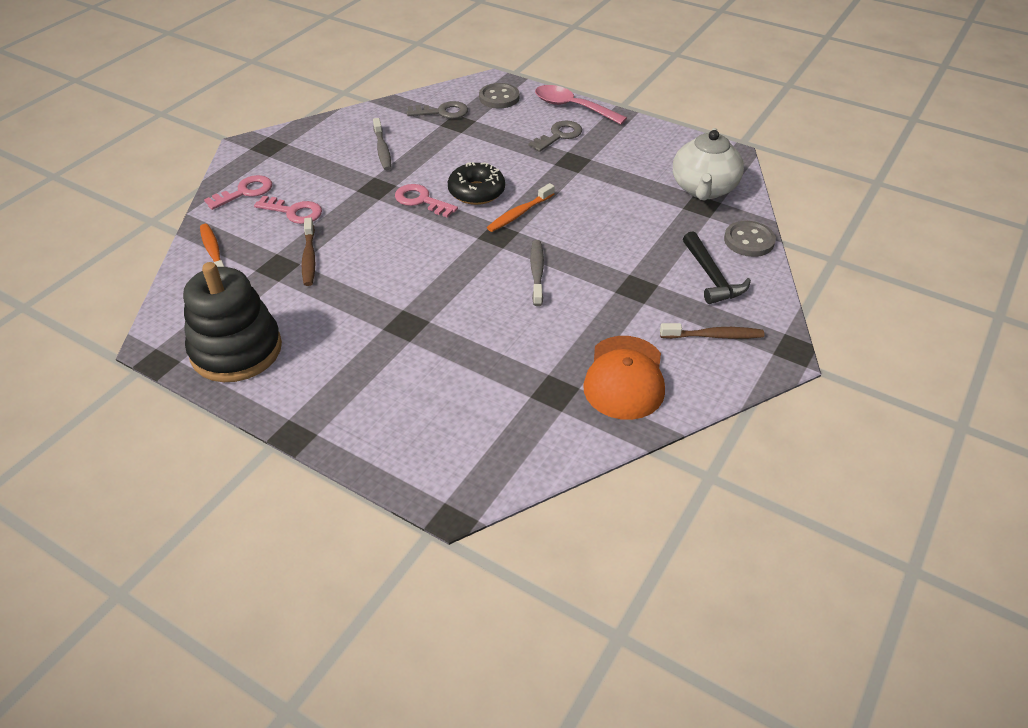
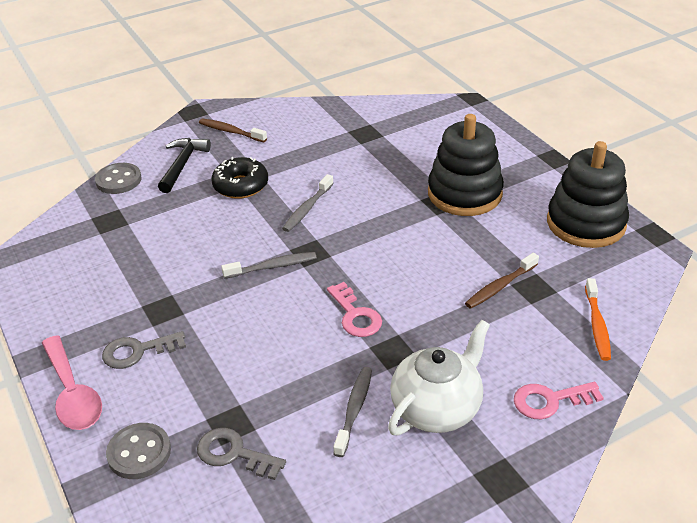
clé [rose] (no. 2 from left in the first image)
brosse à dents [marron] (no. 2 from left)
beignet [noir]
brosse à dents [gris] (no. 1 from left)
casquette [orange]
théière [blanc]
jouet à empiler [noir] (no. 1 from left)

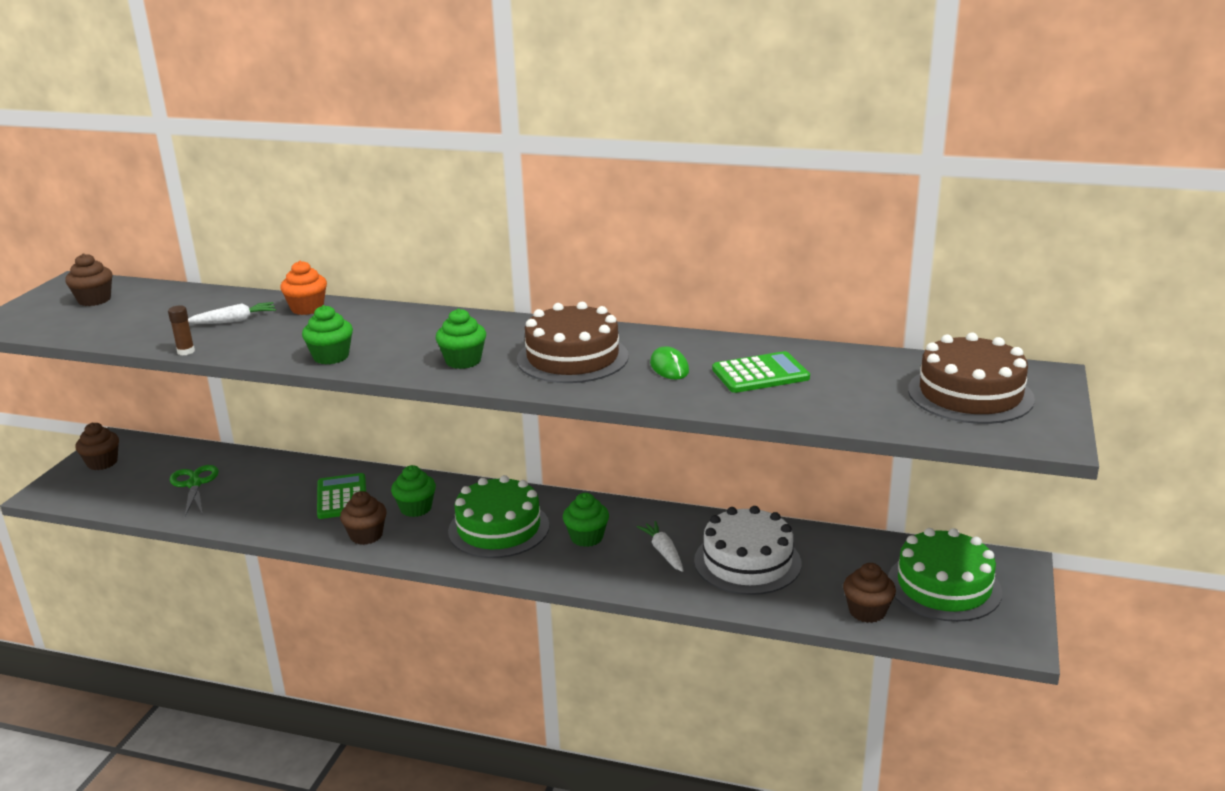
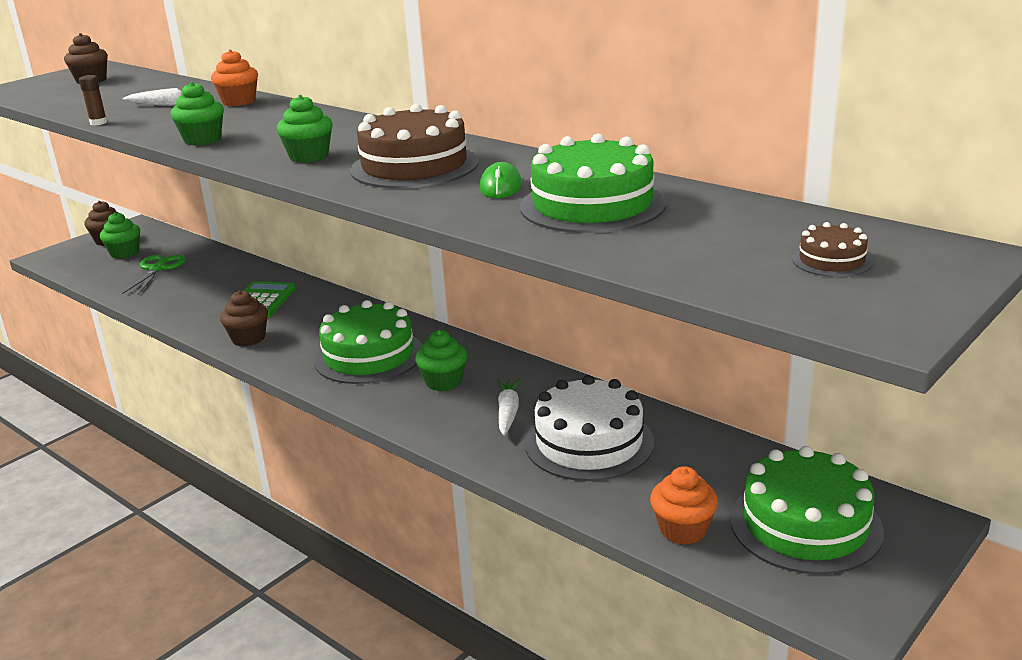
muffin [vert] (no. 1 from left)
gâteau [vert] (no. 2 from left)
muffin [orange] (no. 2 from left)
gâteau [marron] (no. 2 from left)

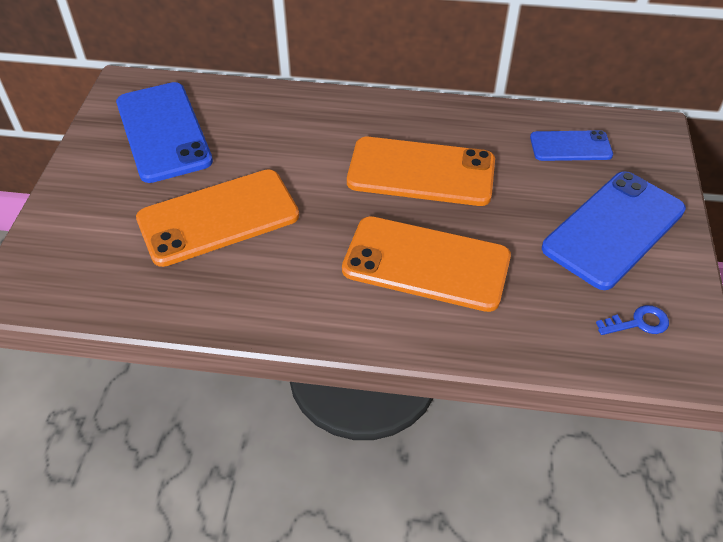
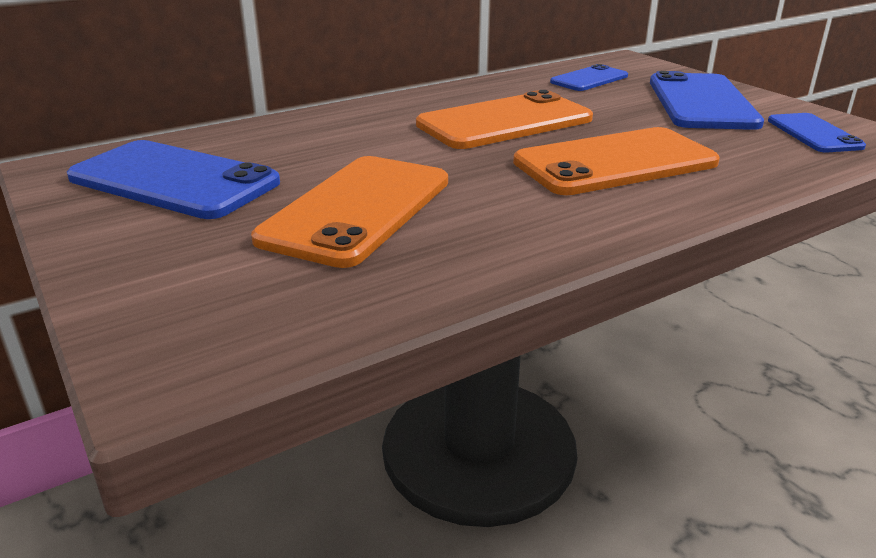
téléphone [bleu] (no. 4 from left)

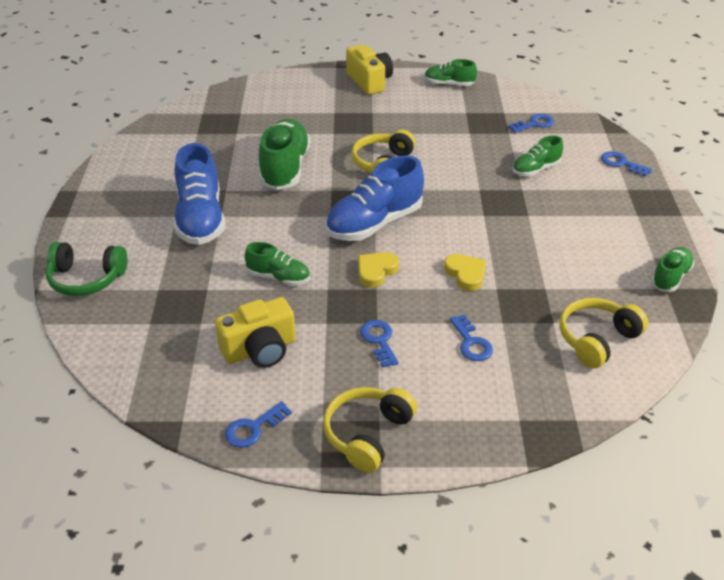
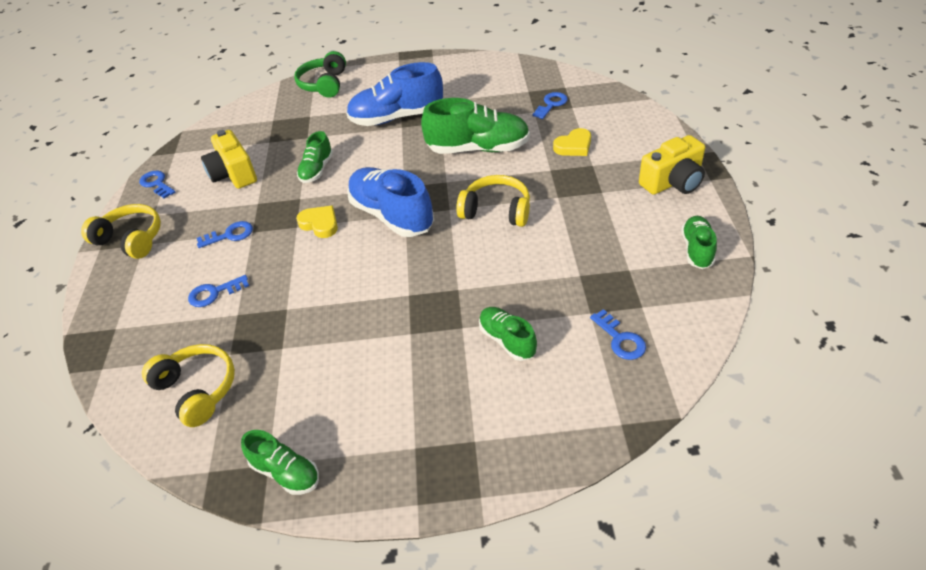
cœur [jaune] (no. 2 from left)
clé [bleu] (no. 4 from left)

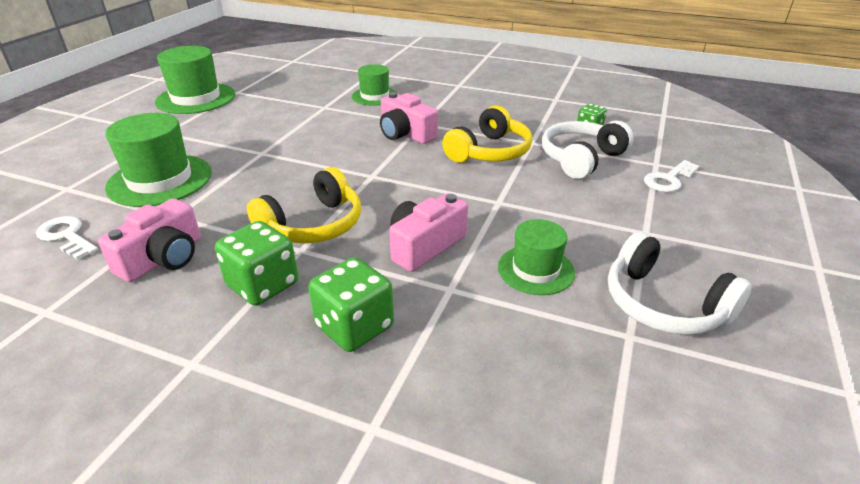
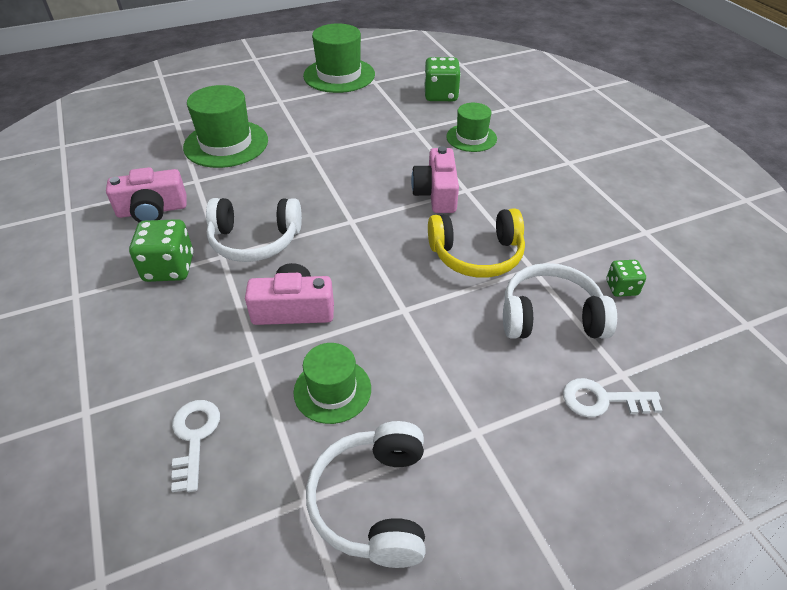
clé [blanc] (no. 1 from left)
casque audio [blanc] (no. 1 from left)
dé [vert] (no. 2 from left)

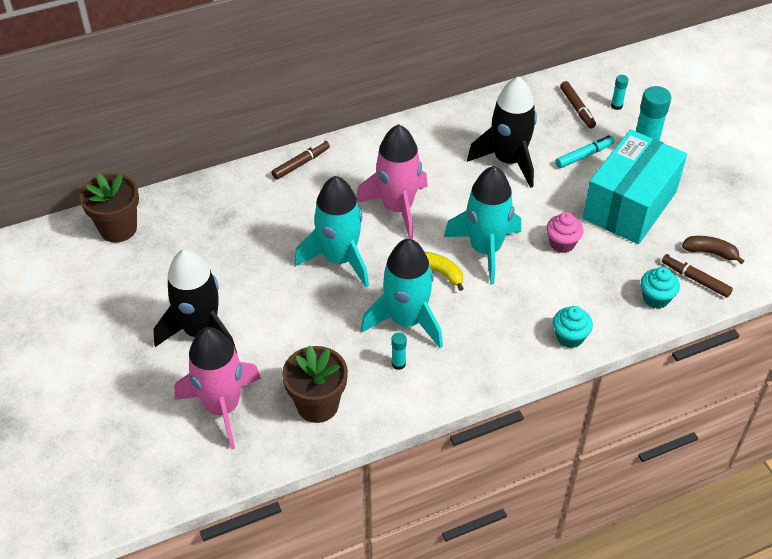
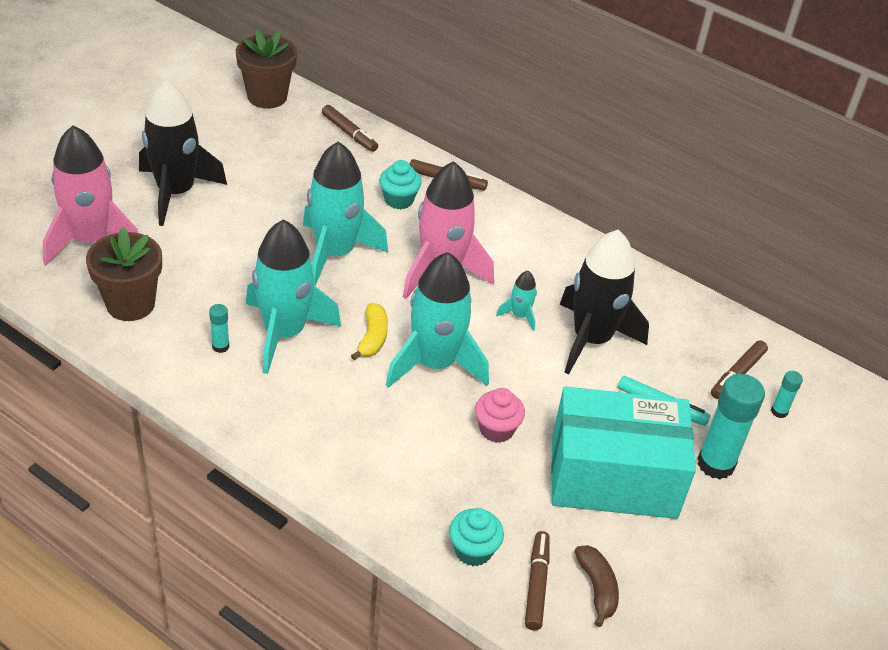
muffin [turquoise] (no. 1 from left)
feutre [marron] (no. 1 from left)
fusée [turquoise] (no. 4 from left)

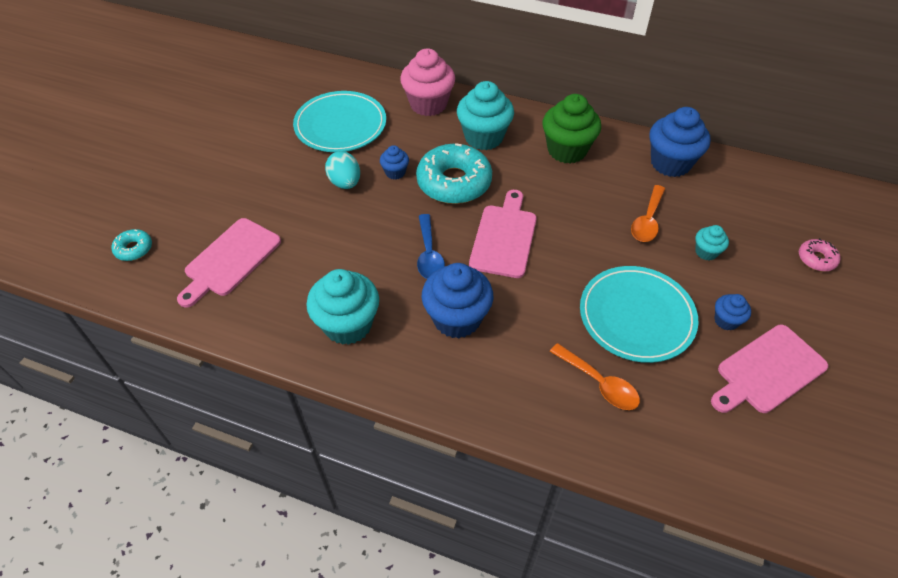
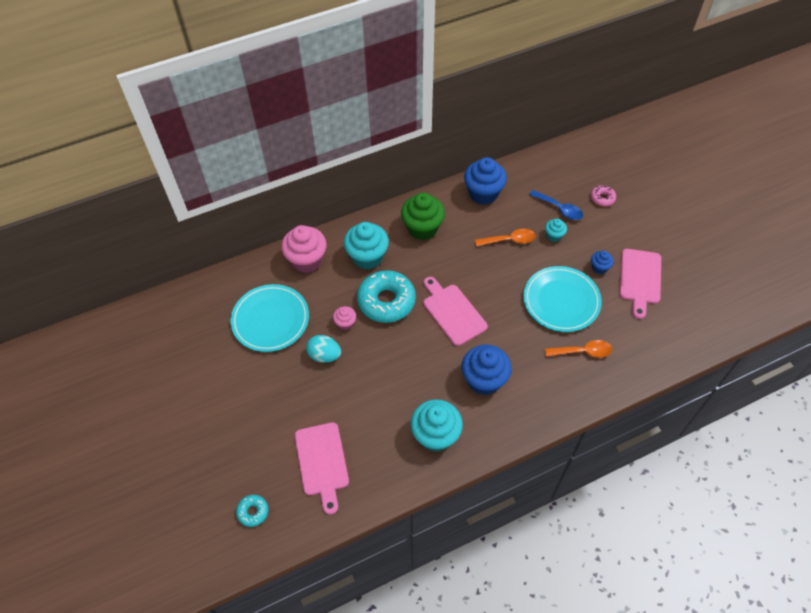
muffin [rose] (no. 2 from left)
cuillère [bleu]
cuillère [orange] (no. 1 from left)

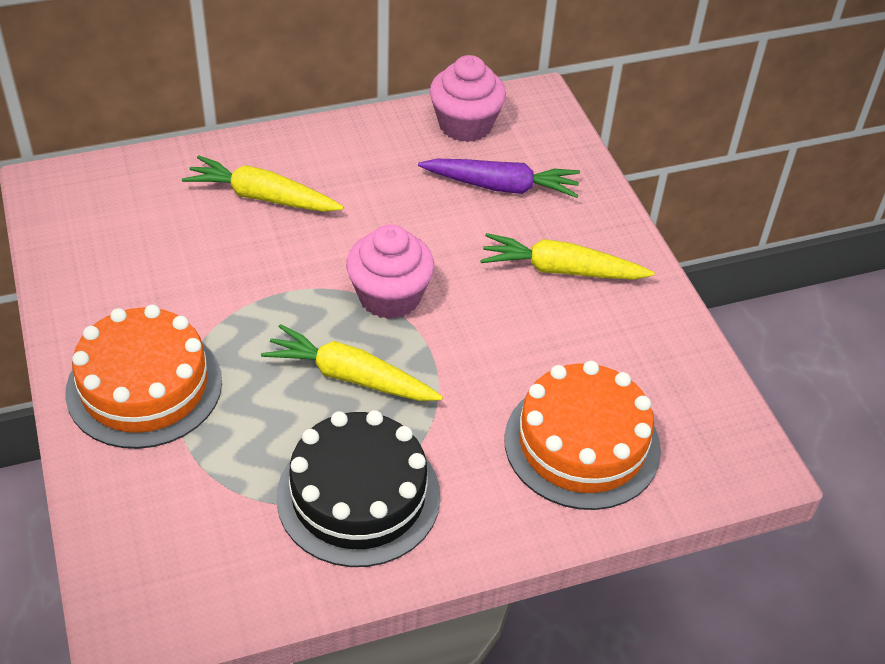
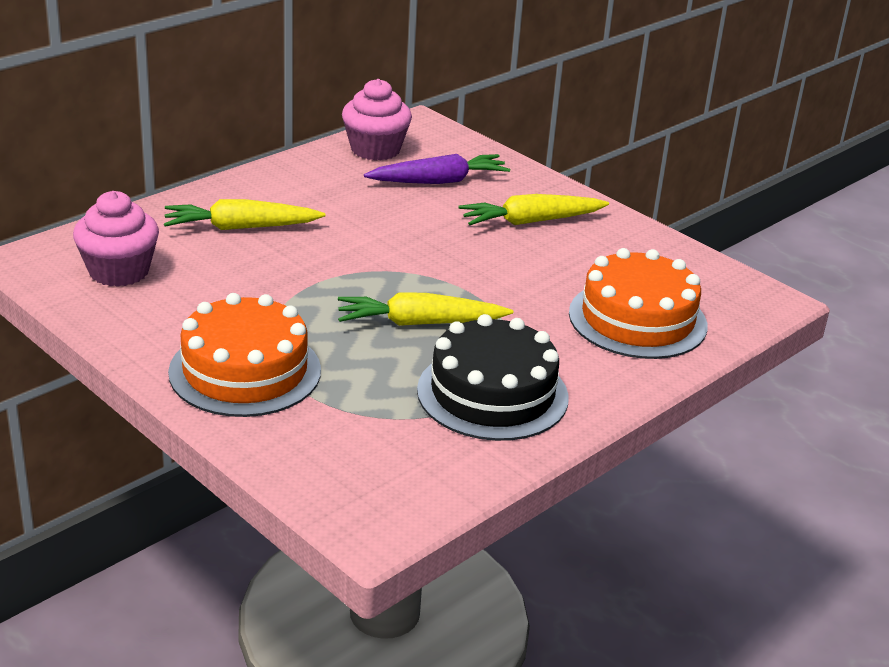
muffin [rose] (no. 1 from left)

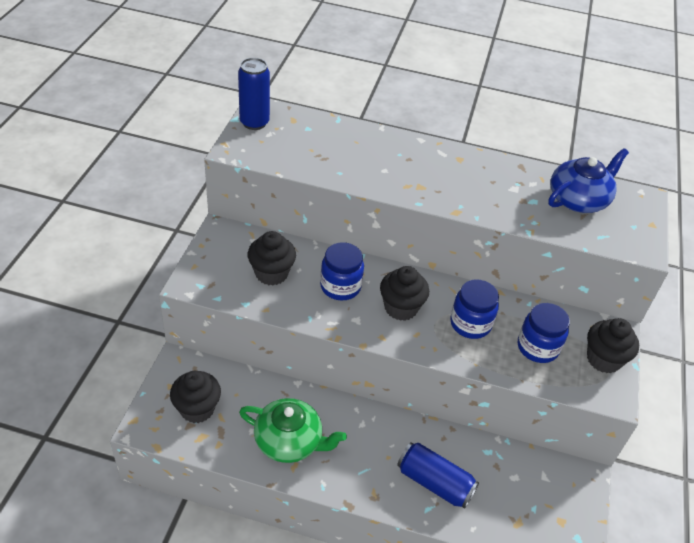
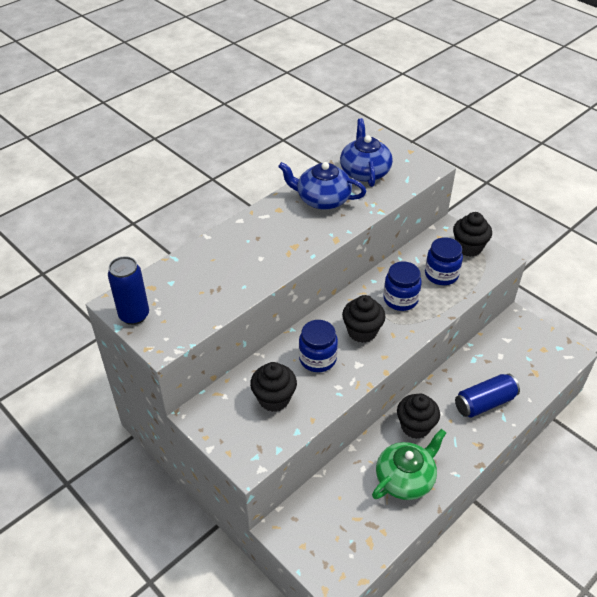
muffin [noir] (no. 3 from left)
théière [bleu] (no. 1 from left)

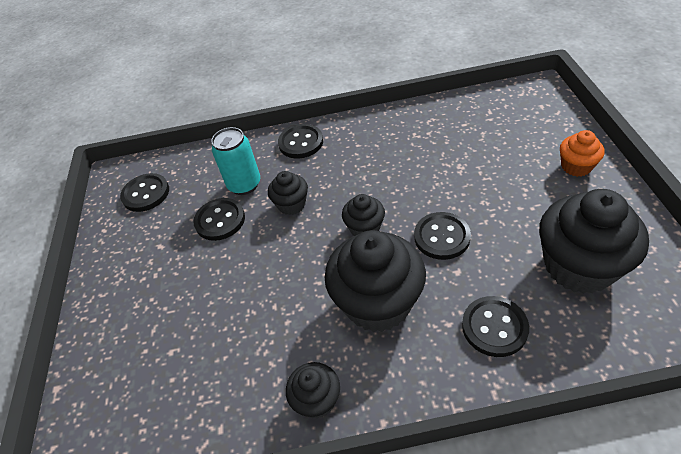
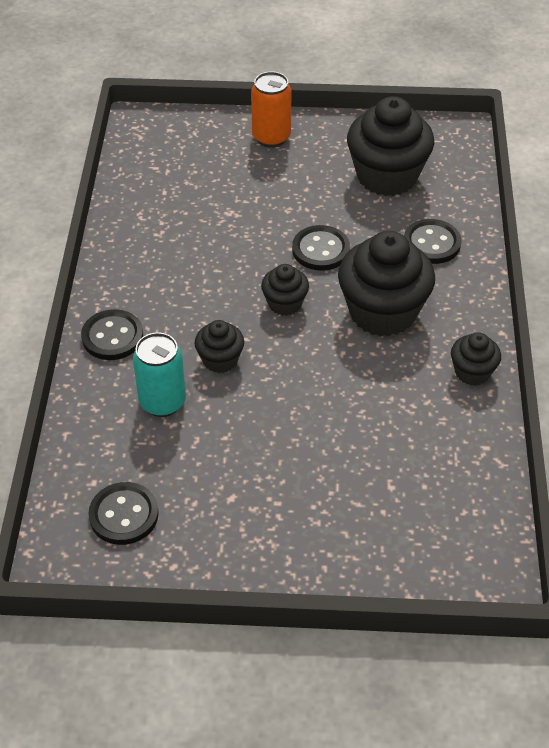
bouton [noir] (no. 2 from left in the first image)
canette [orange]

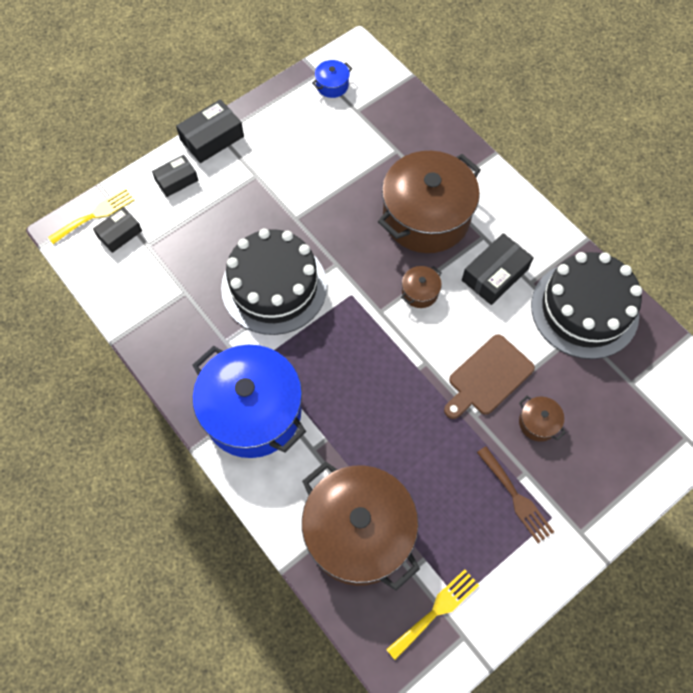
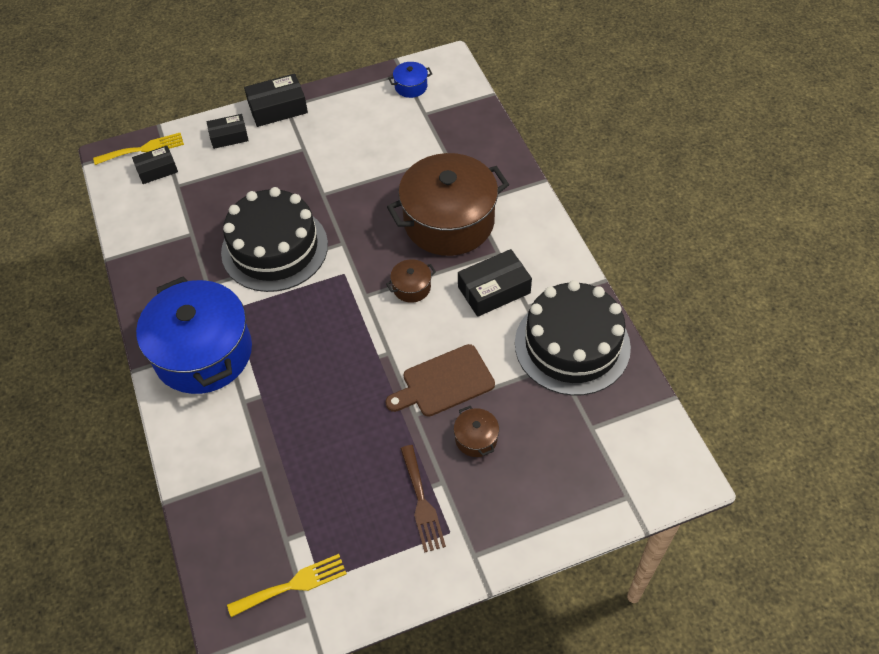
marmite [marron] (no. 1 from left in the first image)

